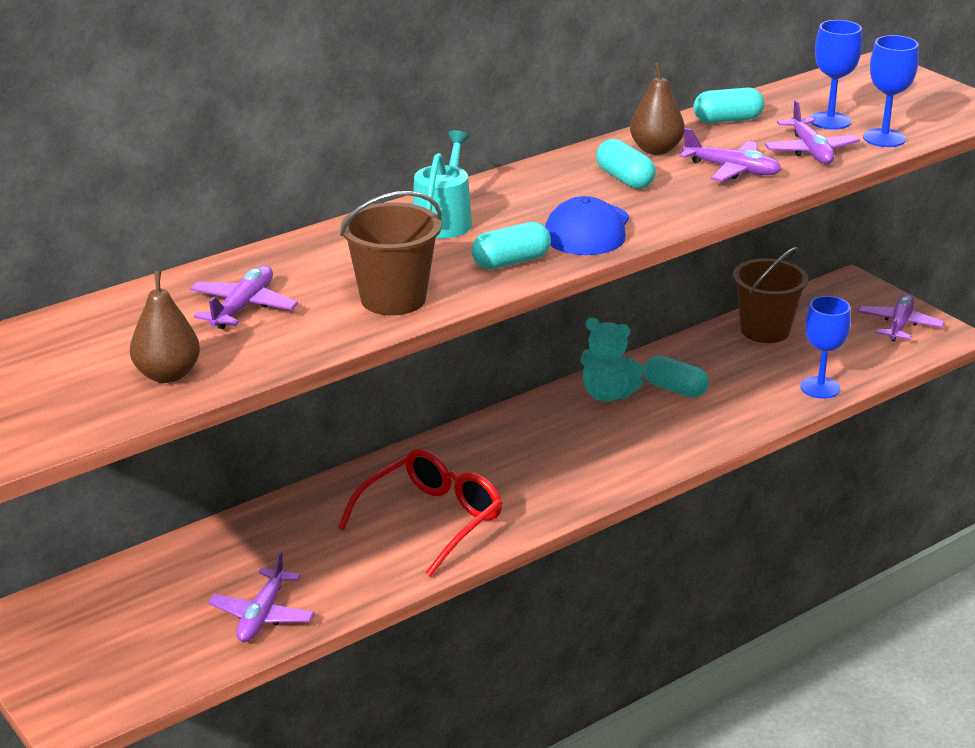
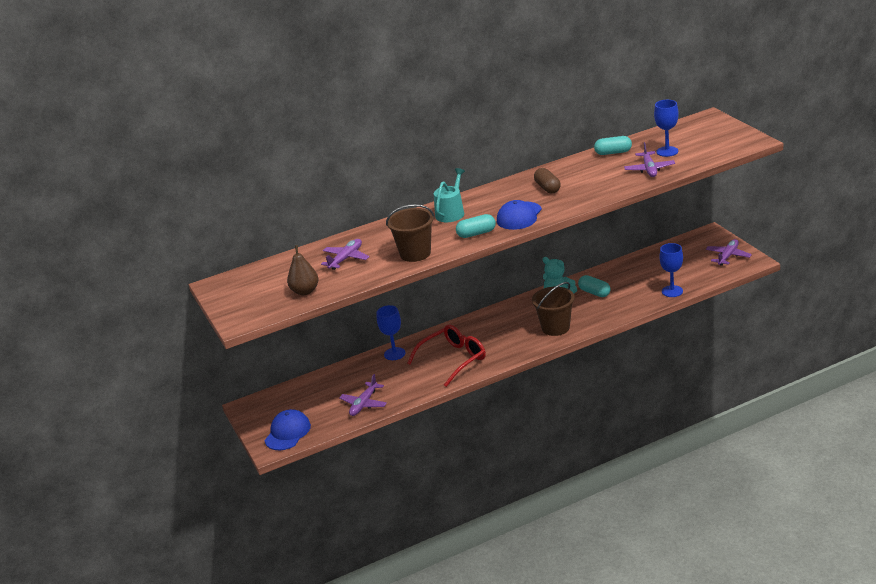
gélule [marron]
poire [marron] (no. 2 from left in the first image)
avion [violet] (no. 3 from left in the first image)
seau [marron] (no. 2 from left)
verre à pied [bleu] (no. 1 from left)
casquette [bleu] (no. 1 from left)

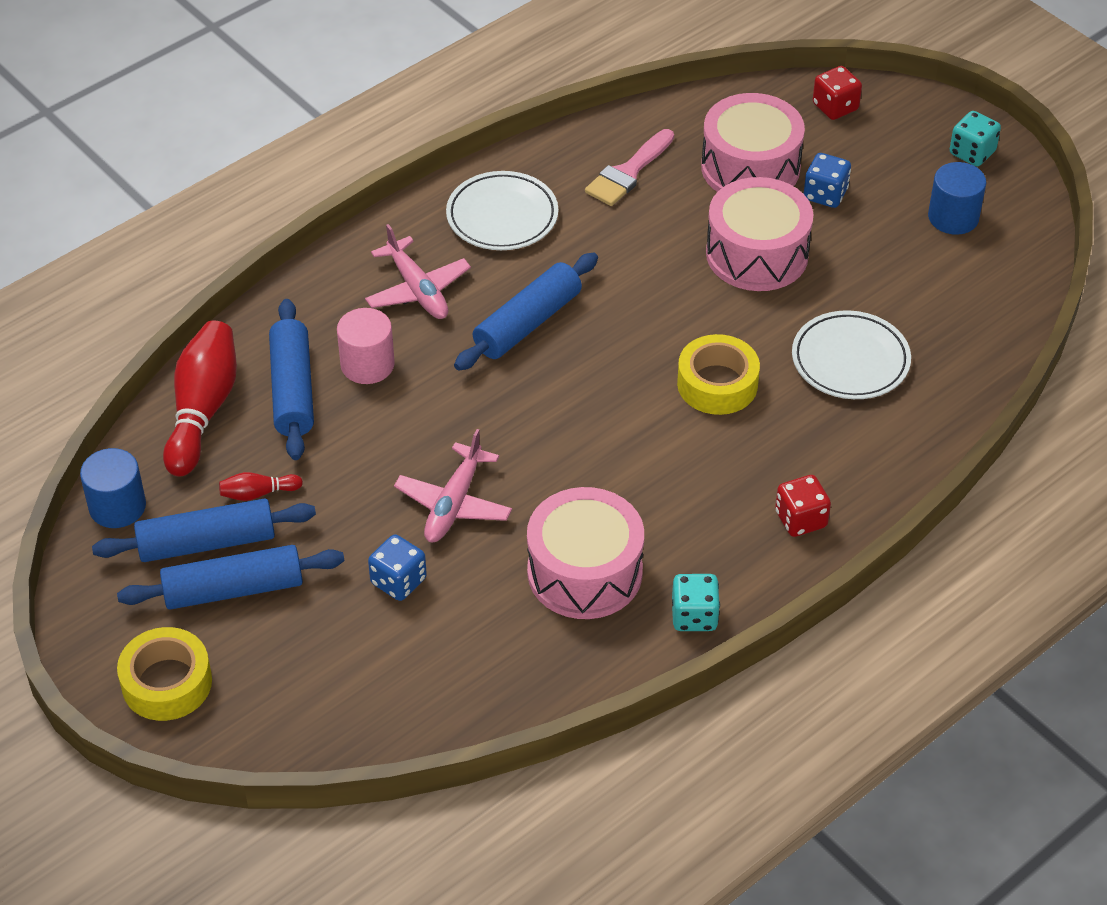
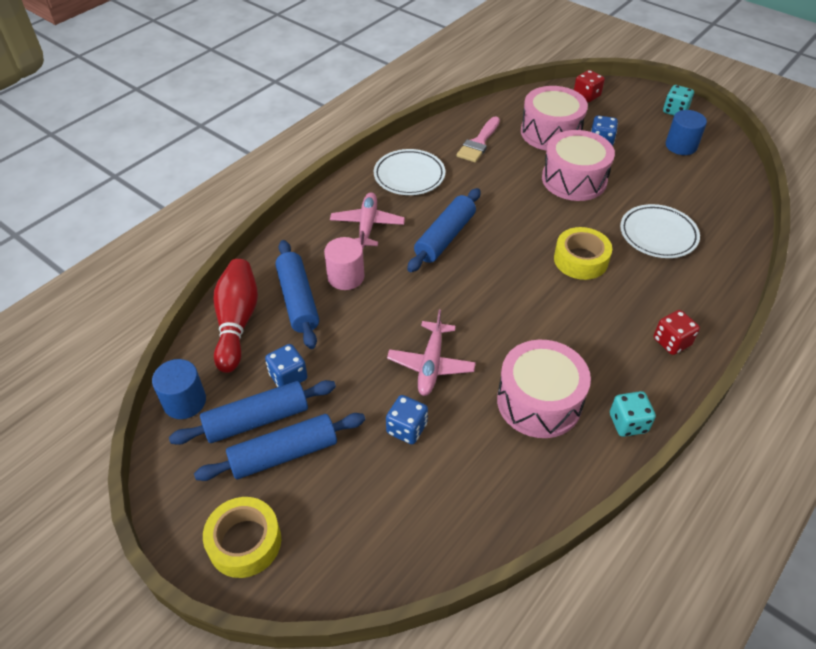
dé [bleu] (no. 1 from left)
avion [rose] (no. 1 from left)

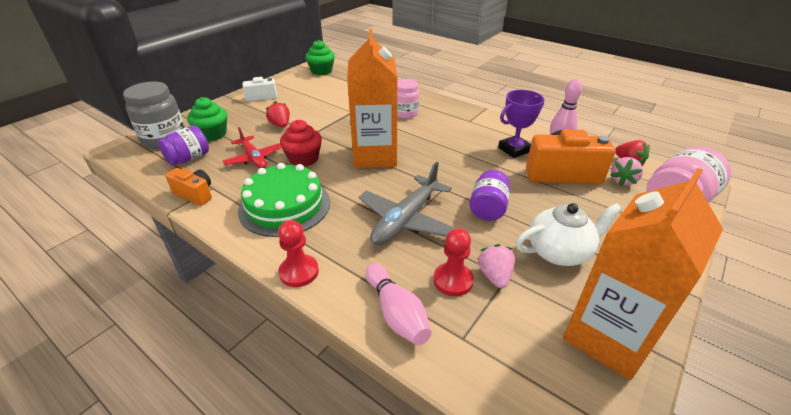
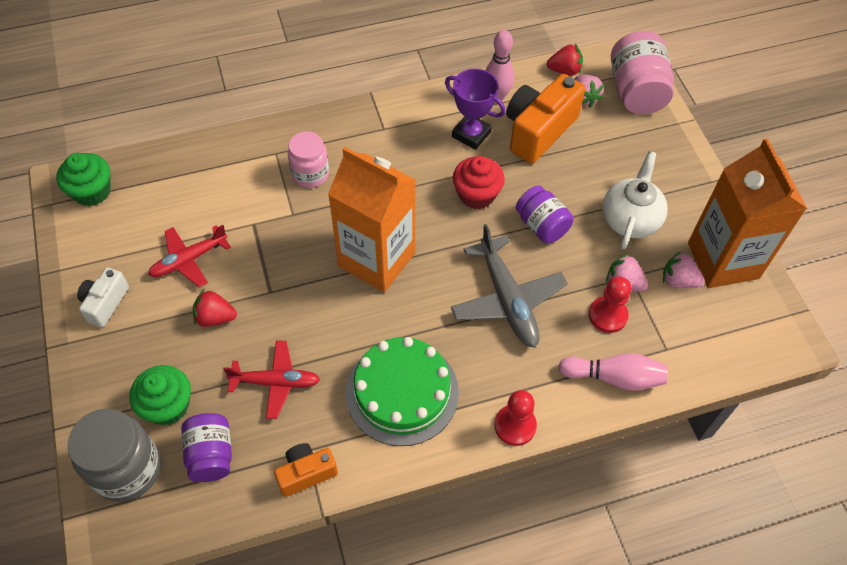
muffin [rouge]
trophée [violet]
avion [rouge] (no. 1 from left)
fraise [rose] (no. 3 from left)

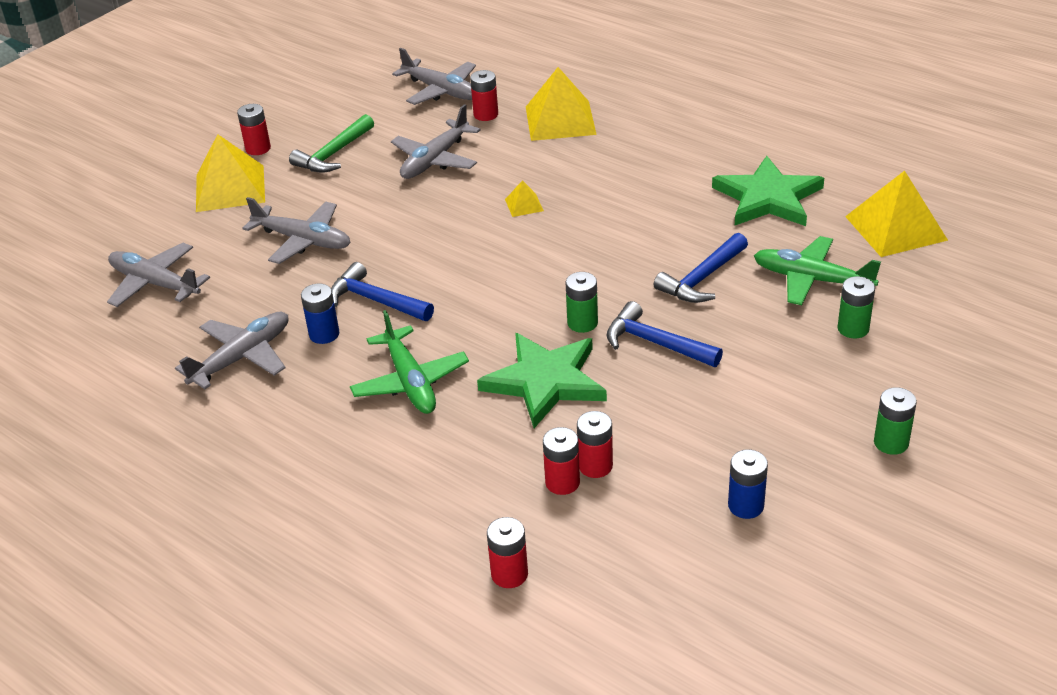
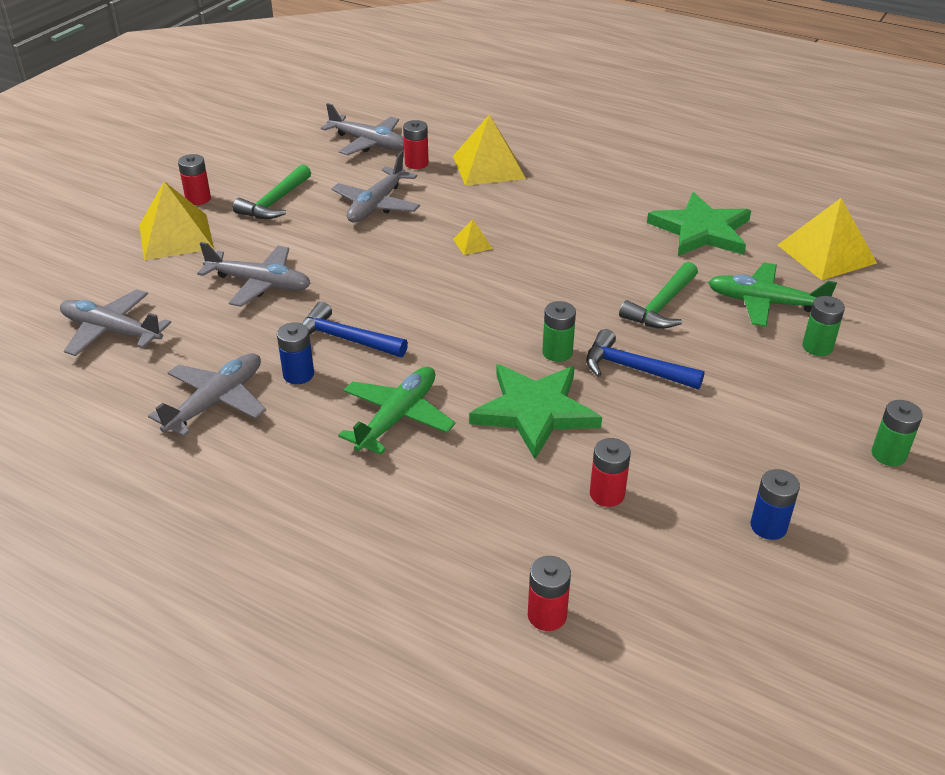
avion [vert] (no. 1 from left)
pile [rouge] (no. 4 from left in the first image)
marteau [vert] (no. 2 from left)

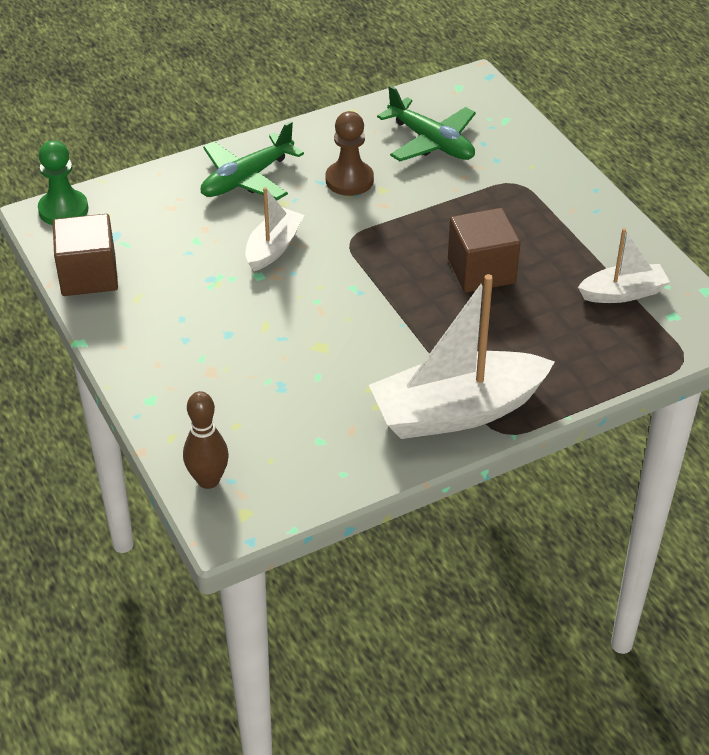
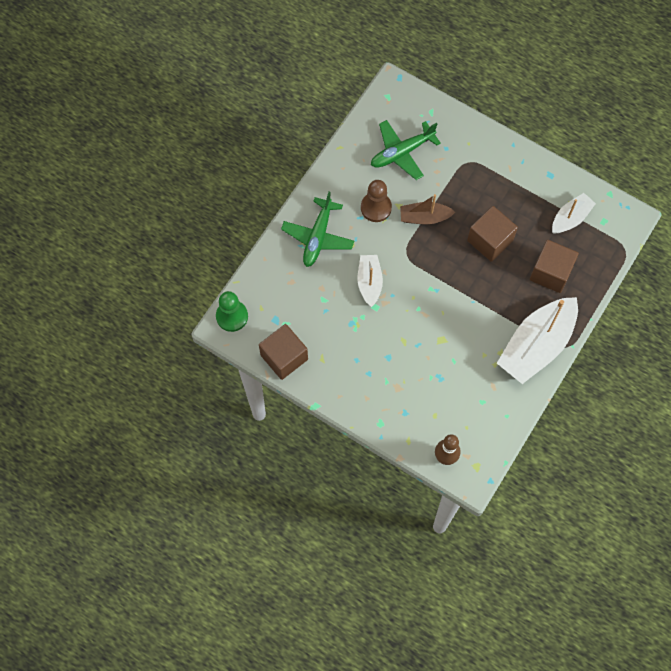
avion [vert] (no. 2 from left)
bateau [marron]
cube [marron] (no. 3 from left)

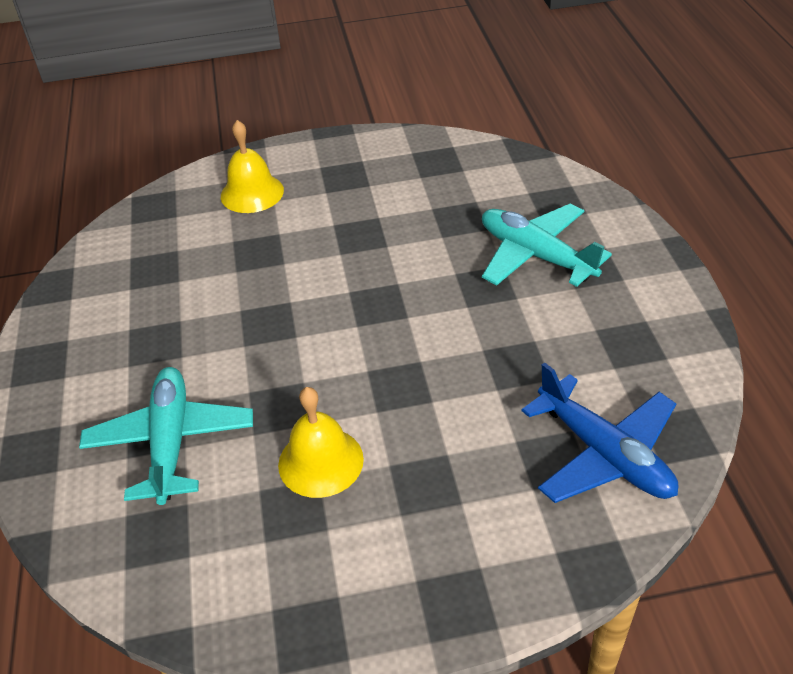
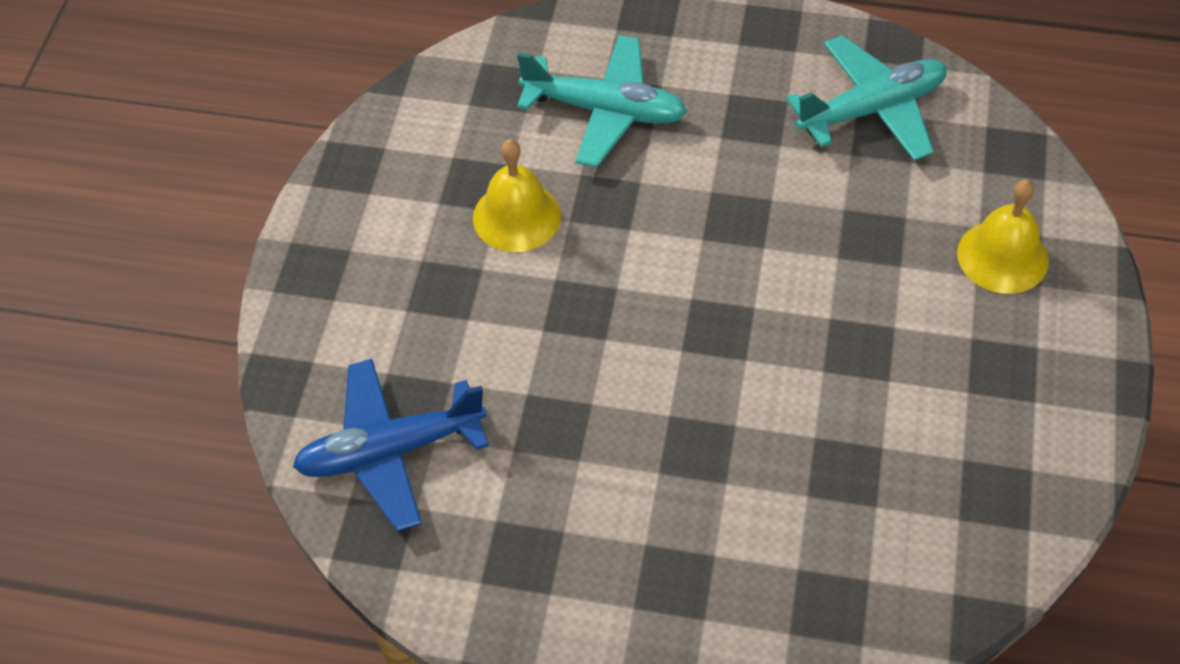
avion [turquoise] (no. 2 from left)

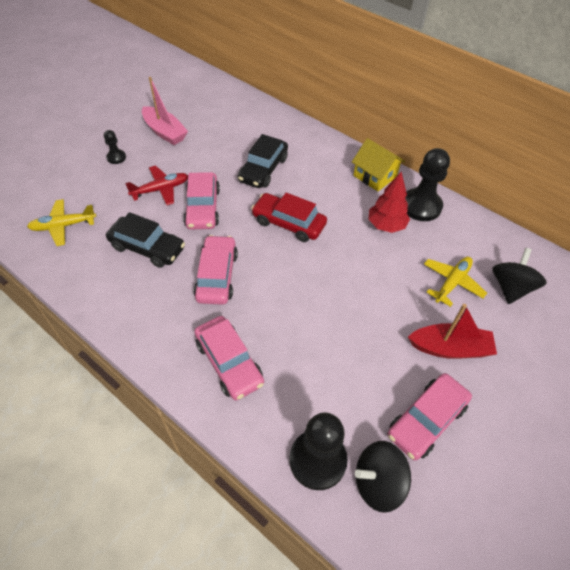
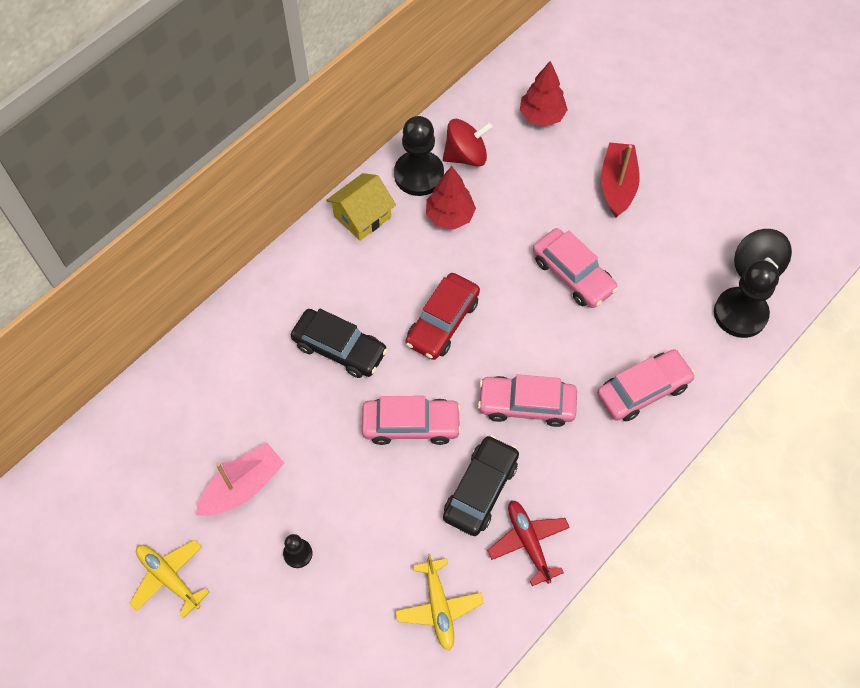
avion [rouge]
voiture [rose] (no. 3 from left)
avion [jaune] (no. 1 from left)
arbre [rouge] (no. 2 from left)
toupie [rouge]

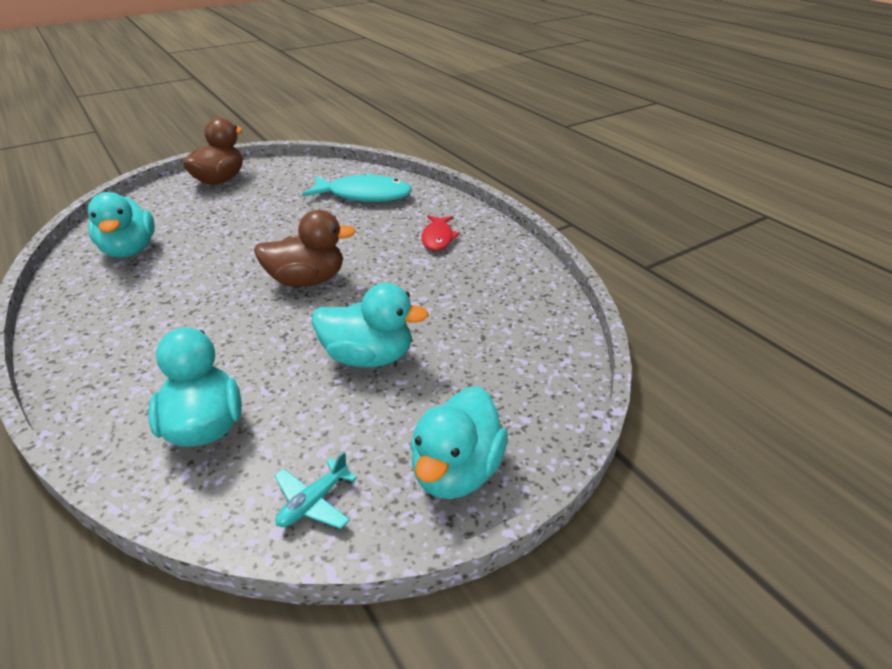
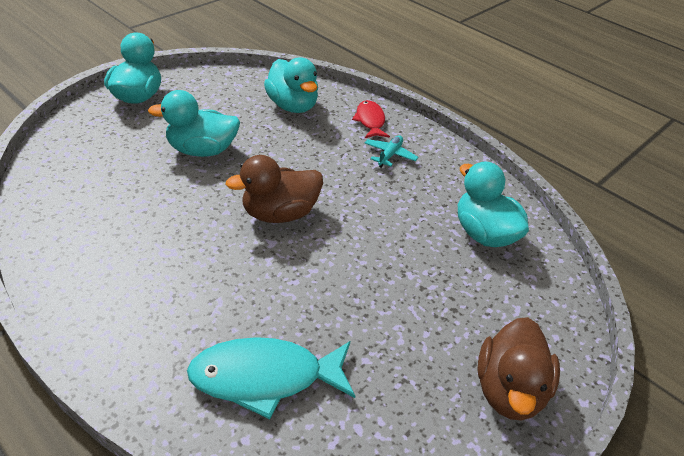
avion [turquoise]
poisson [rouge]

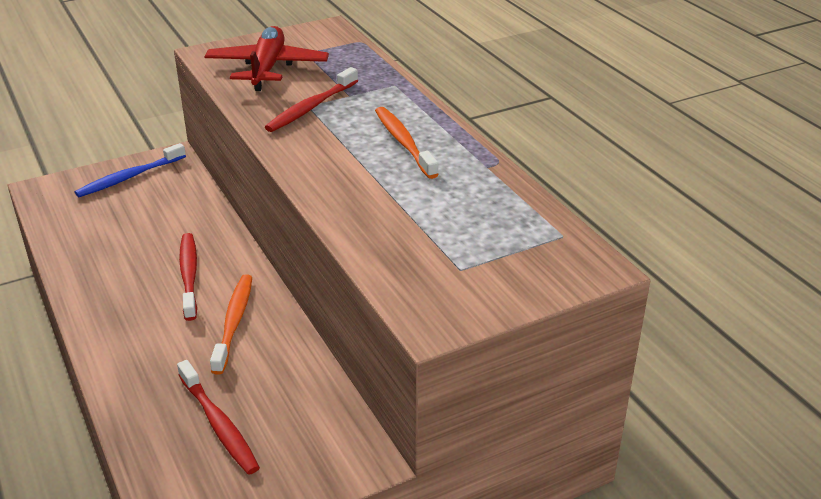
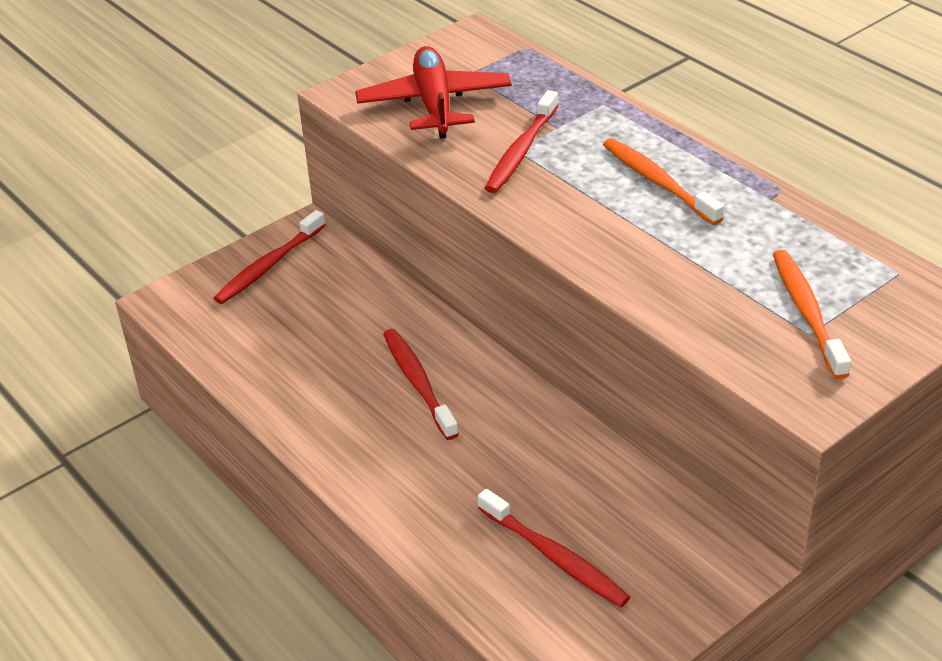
brosse à dents [rouge] (no. 1 from left)
brosse à dents [orange] (no. 2 from left)

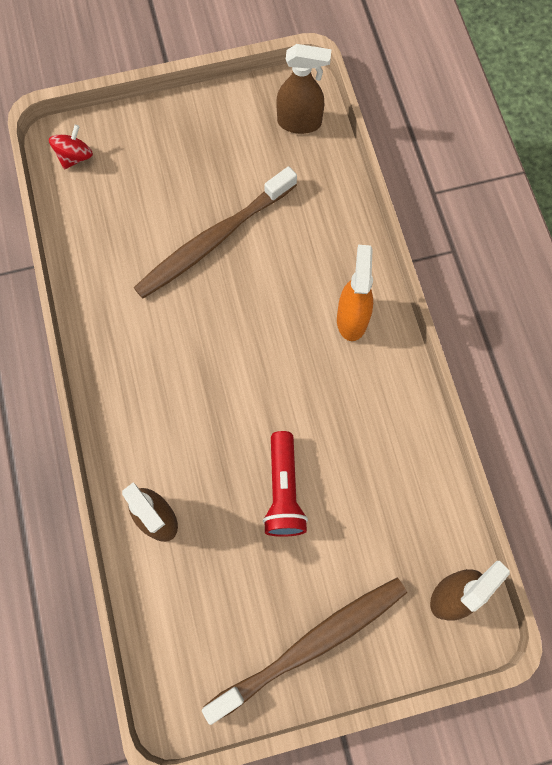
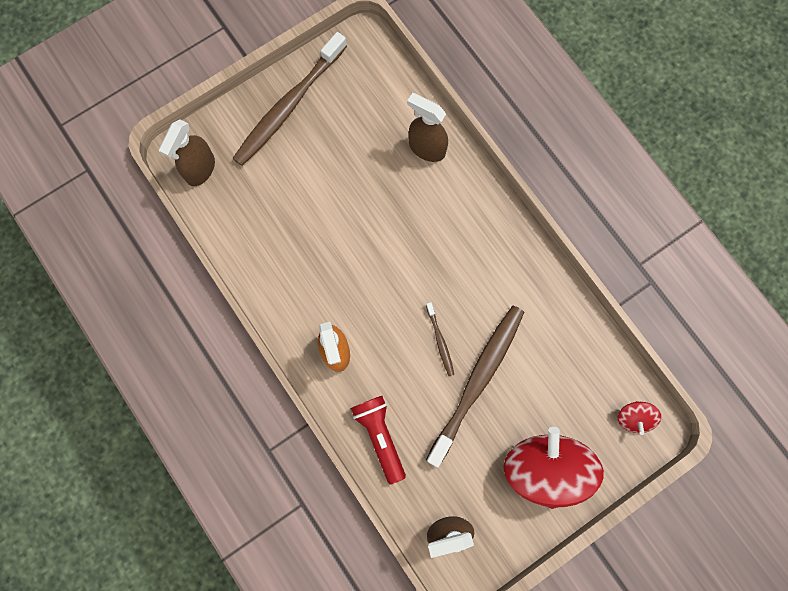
lampe de poche [rouge]
brosse à dents [marron] (no. 2 from left)
toupie [rouge] (no. 1 from left)

